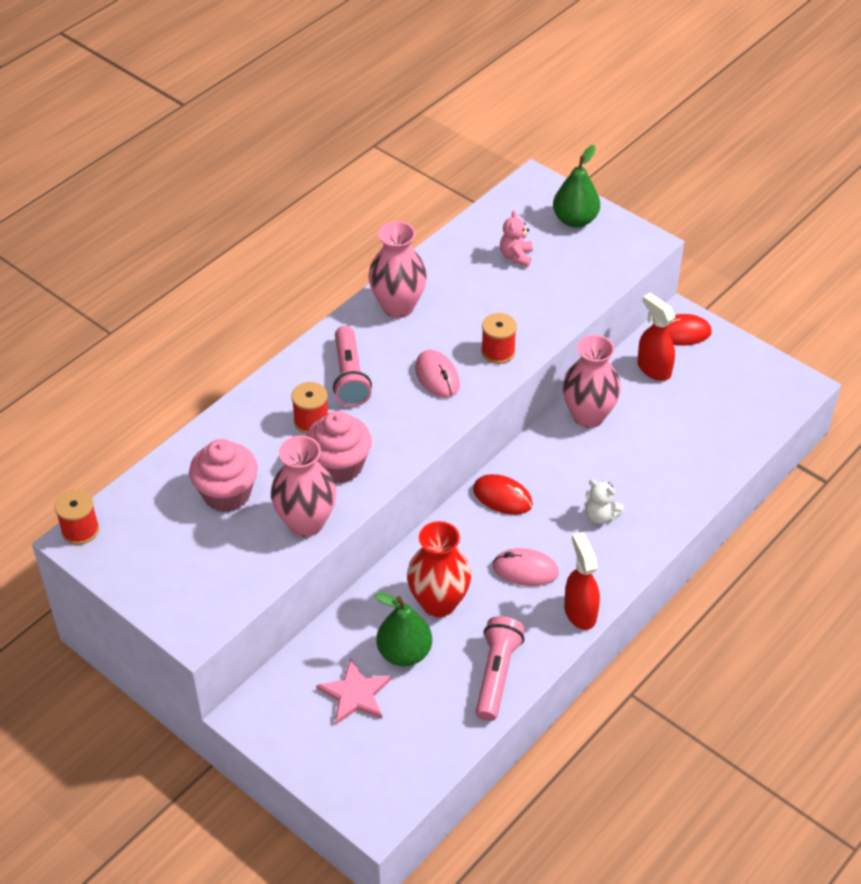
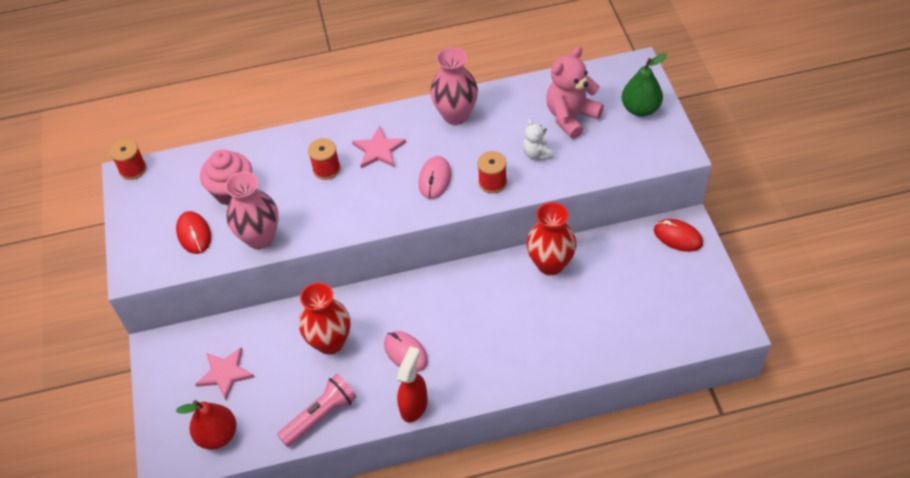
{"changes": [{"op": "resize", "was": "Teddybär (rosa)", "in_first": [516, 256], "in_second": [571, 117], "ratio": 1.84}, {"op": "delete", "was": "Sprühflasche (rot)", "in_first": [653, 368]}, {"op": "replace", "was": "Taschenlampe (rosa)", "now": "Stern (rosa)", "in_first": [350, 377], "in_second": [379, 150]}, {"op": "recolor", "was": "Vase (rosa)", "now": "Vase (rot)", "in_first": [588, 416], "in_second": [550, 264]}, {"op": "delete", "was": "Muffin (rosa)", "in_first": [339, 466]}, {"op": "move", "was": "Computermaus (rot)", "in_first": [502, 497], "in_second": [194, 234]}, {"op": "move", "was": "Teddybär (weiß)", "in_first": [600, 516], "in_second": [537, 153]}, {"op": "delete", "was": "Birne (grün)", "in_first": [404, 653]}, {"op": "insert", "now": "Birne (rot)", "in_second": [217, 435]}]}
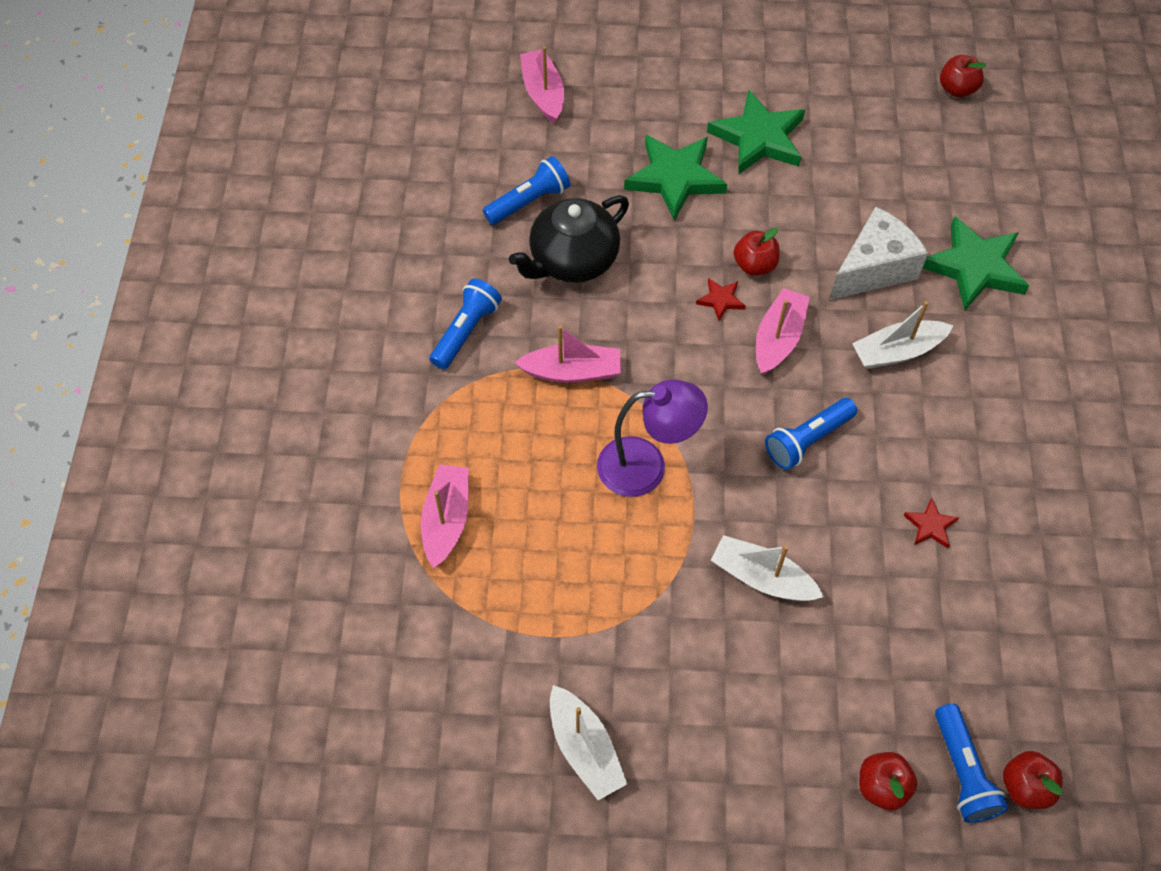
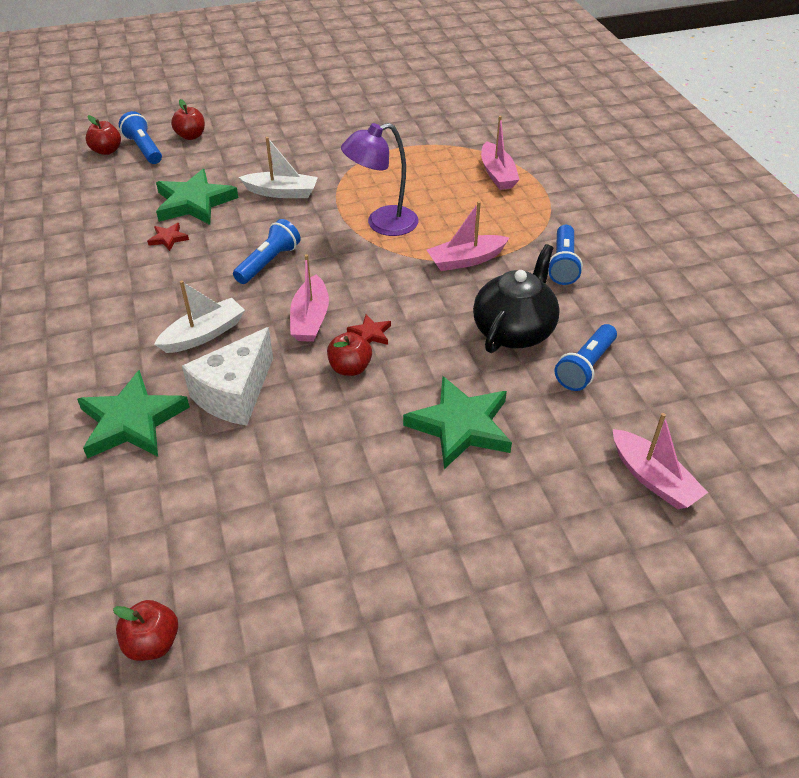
{"changes": [{"op": "move", "was": "Stern (grün)", "in_first": [758, 138], "in_second": [194, 202]}, {"op": "delete", "was": "Boot (weiß)", "in_first": [585, 748]}]}
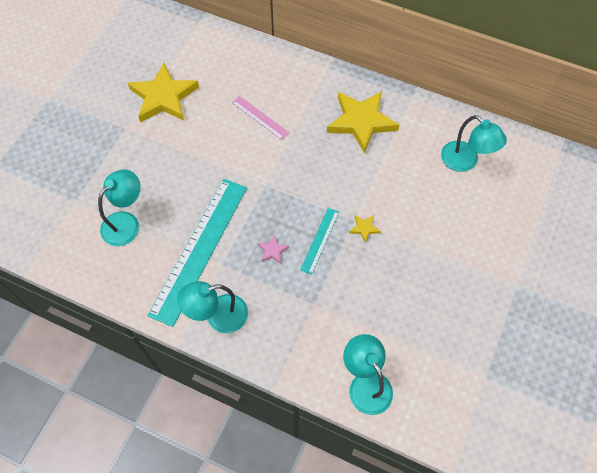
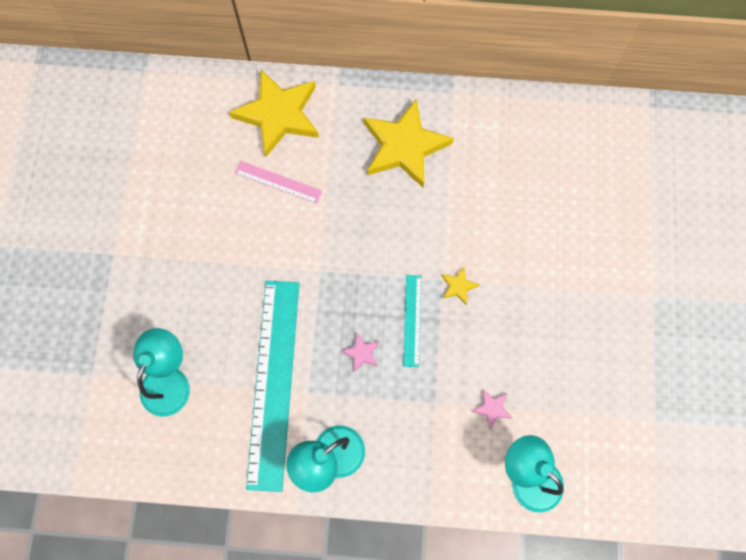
{"changes": [{"op": "move", "was": "Stern (gelb)", "in_first": [163, 97], "in_second": [278, 114]}, {"op": "delete", "was": "Lampe (türkis)", "in_first": [465, 162]}, {"op": "insert", "now": "Stern (rosa)", "in_second": [492, 408]}]}
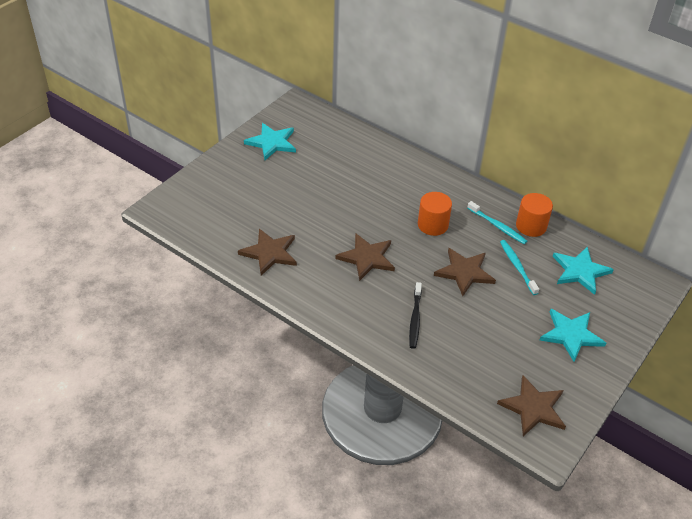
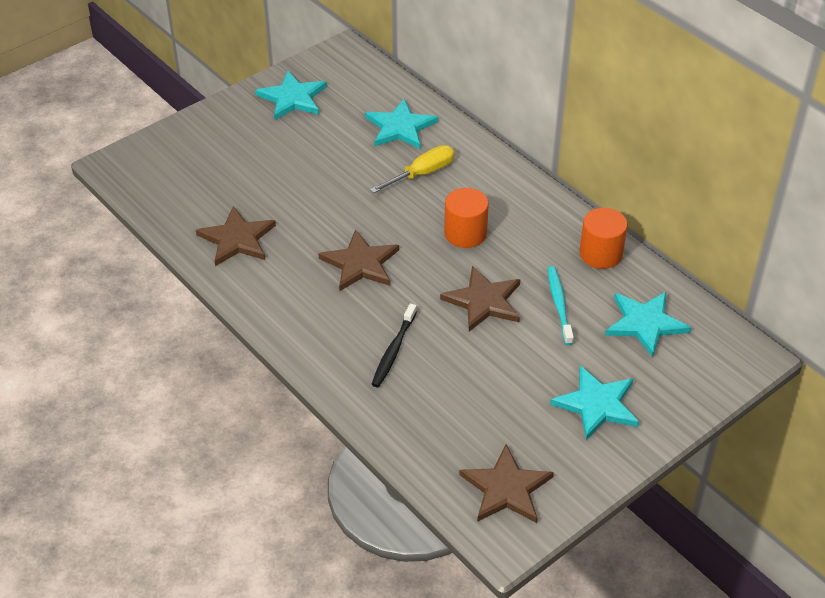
{"changes": [{"op": "delete", "was": "Zahnbürste (türkis)", "in_first": [497, 226]}, {"op": "insert", "now": "Stern (türkis)", "in_second": [400, 127]}, {"op": "insert", "now": "Schraubenzieher (gelb)", "in_second": [422, 174]}]}
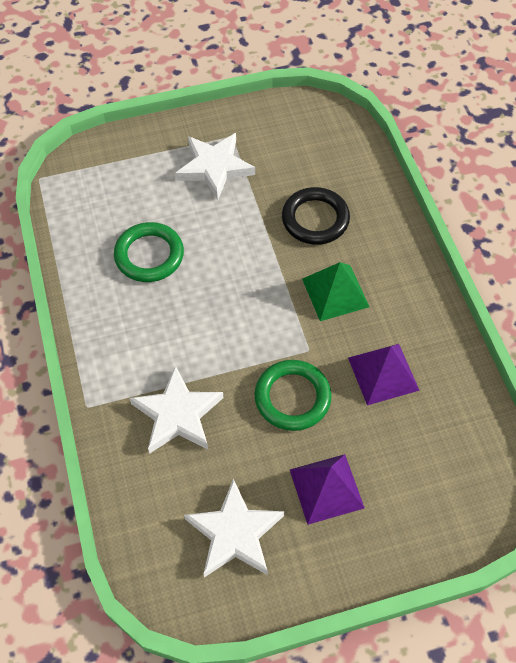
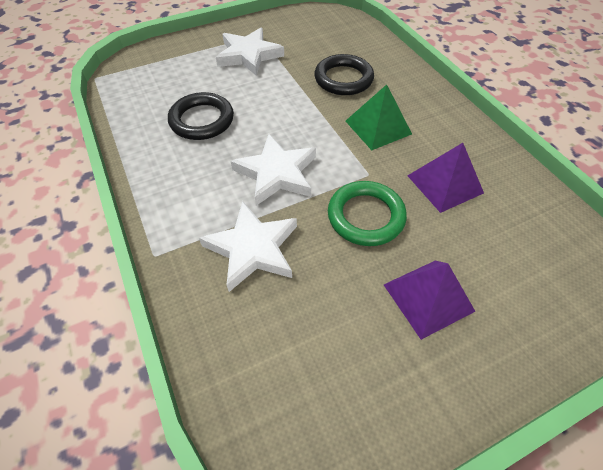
{"changes": [{"op": "recolor", "was": "Ring (grün)", "now": "Ring (schwarz)", "in_first": [149, 255], "in_second": [202, 120]}, {"op": "move", "was": "Stern (weiß)", "in_first": [234, 533], "in_second": [276, 173]}]}
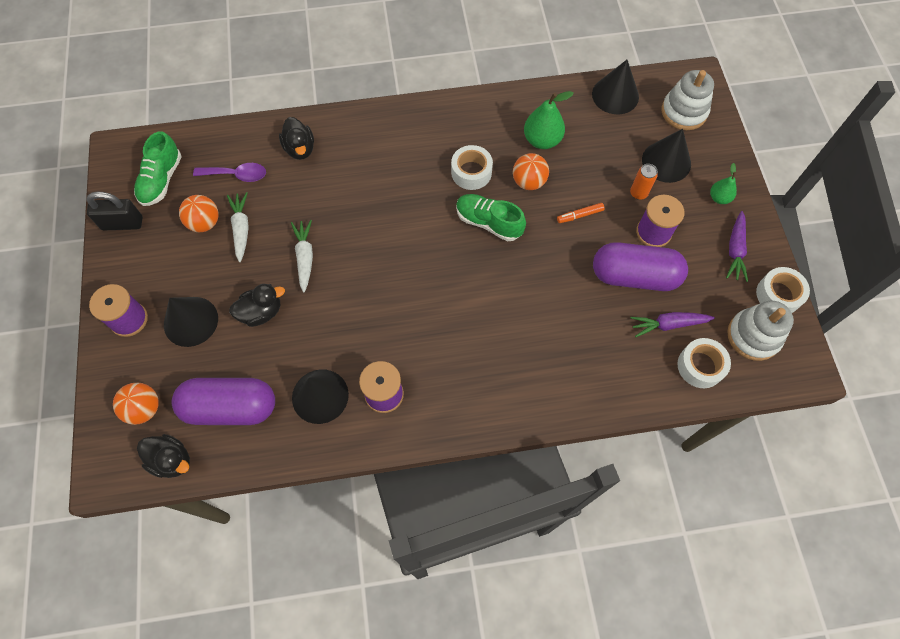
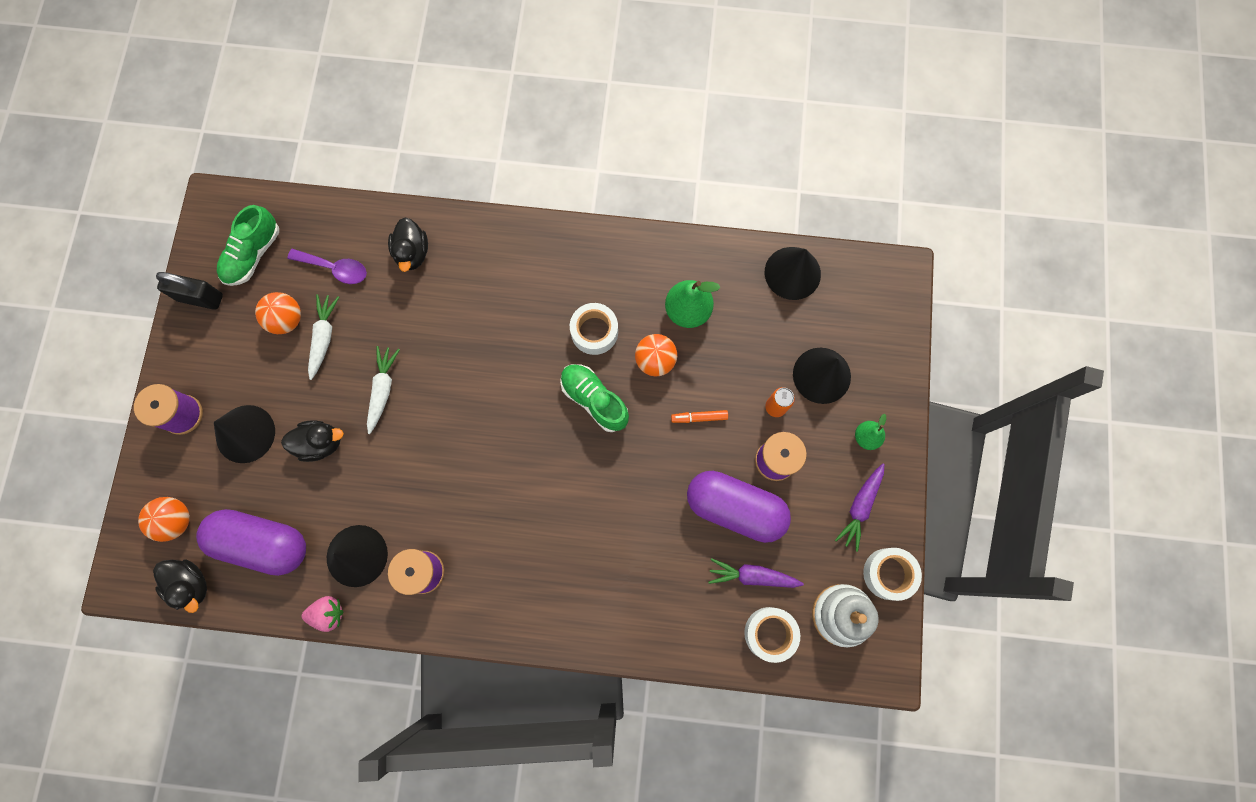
{"changes": [{"op": "delete", "was": "Stapelspielzeug (weiß)", "in_first": [684, 112]}, {"op": "insert", "now": "Erdbeere (rosa)", "in_second": [328, 613]}]}
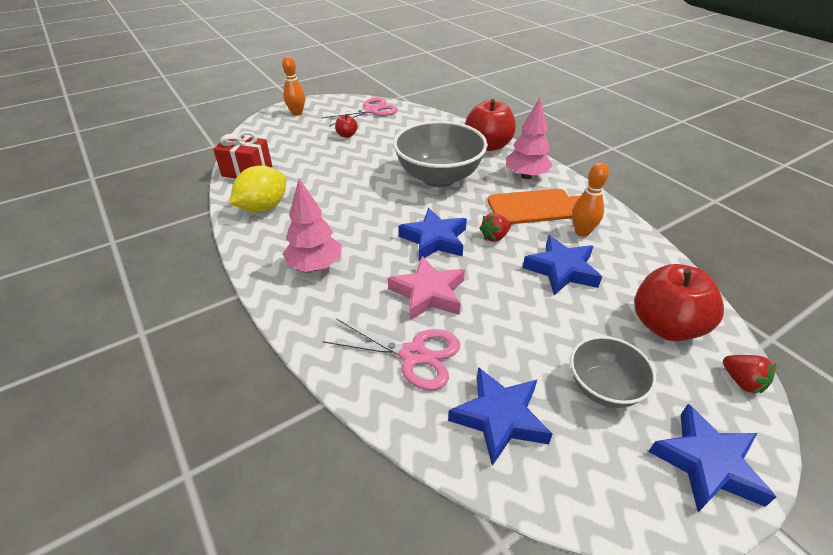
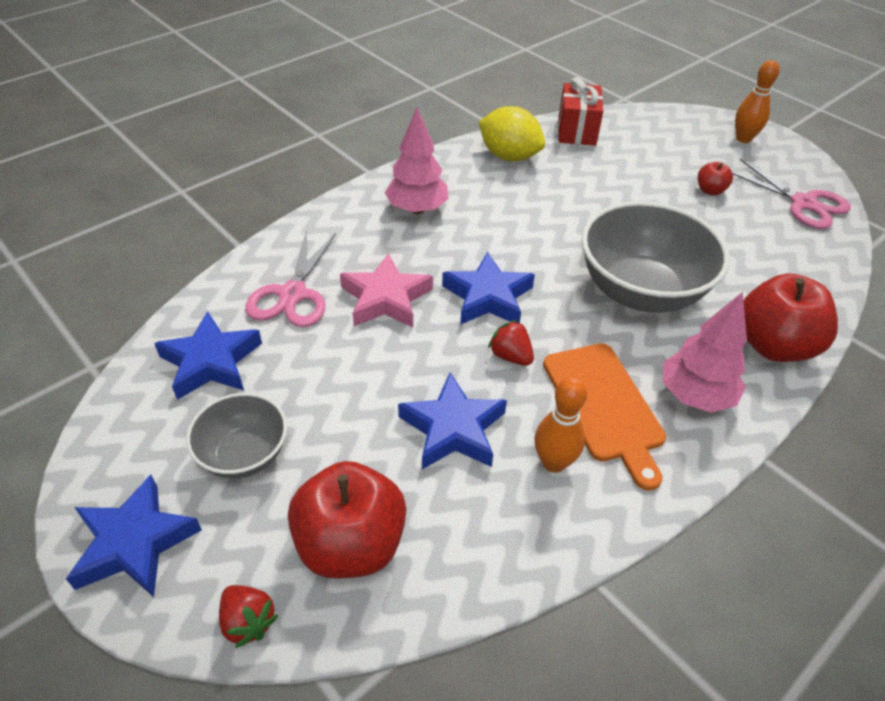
{"changes": [{"op": "rotate", "was": "Erdbeere (rot)", "in_first": [742, 382], "in_second": [248, 621], "clockwise": -90}]}
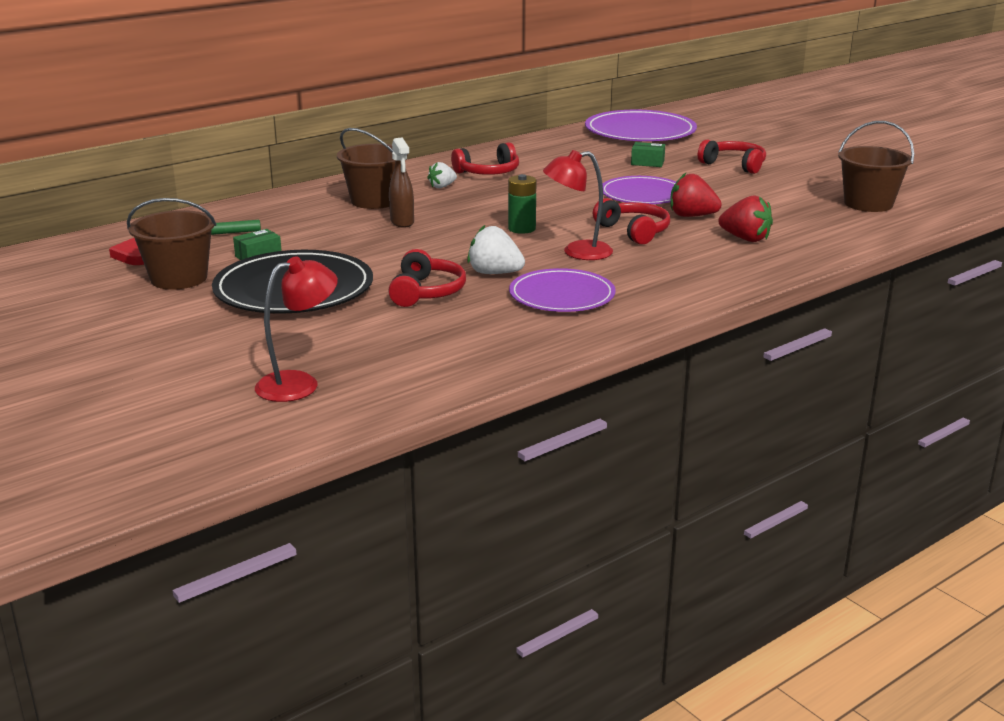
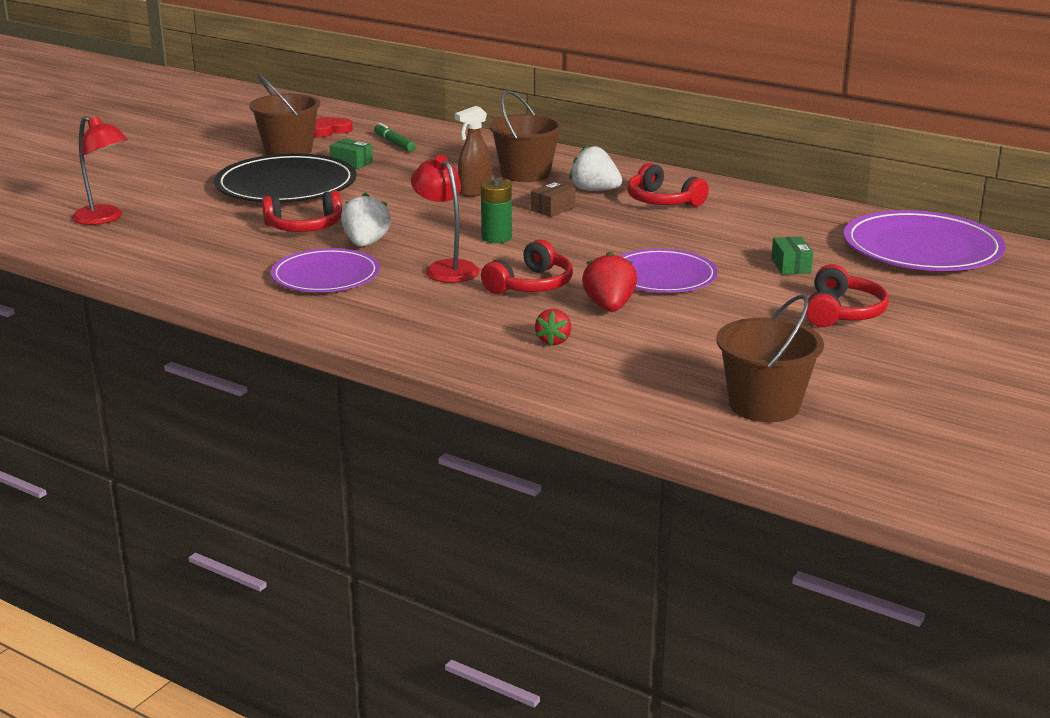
{"changes": [{"op": "resize", "was": "Erdbeere (weiß)", "in_first": [442, 186], "in_second": [594, 190], "ratio": 1.57}, {"op": "resize", "was": "Erdbeere (rot)", "in_first": [745, 239], "in_second": [553, 341], "ratio": 0.64}, {"op": "insert", "now": "Schachtel (braun)", "in_second": [553, 209]}]}
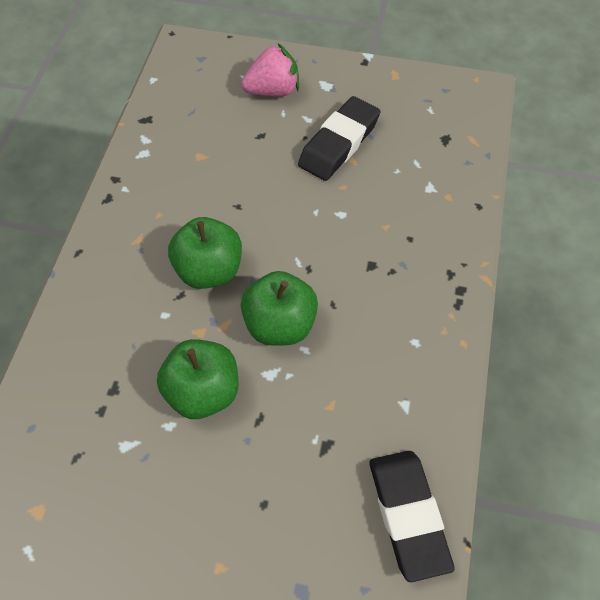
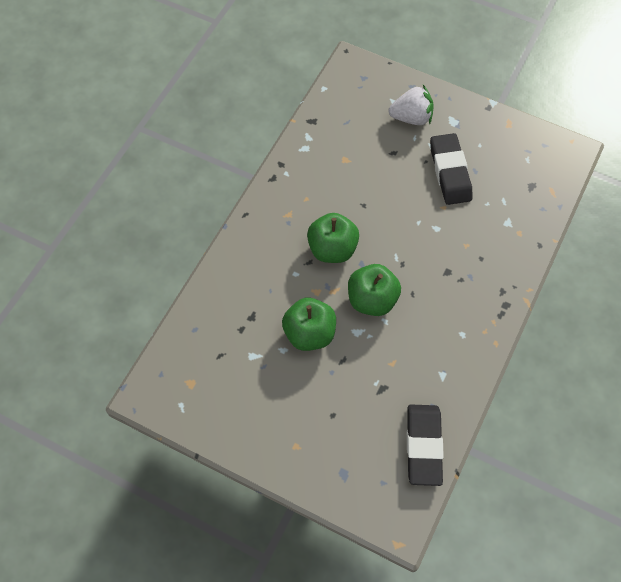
{"changes": [{"op": "recolor", "was": "Erdbeere (rosa)", "now": "Erdbeere (weiß)", "in_first": [273, 91], "in_second": [411, 117]}, {"op": "rotate", "was": "Radiergummi (schwarz)", "in_first": [339, 143], "in_second": [450, 172], "clockwise": -60}]}
